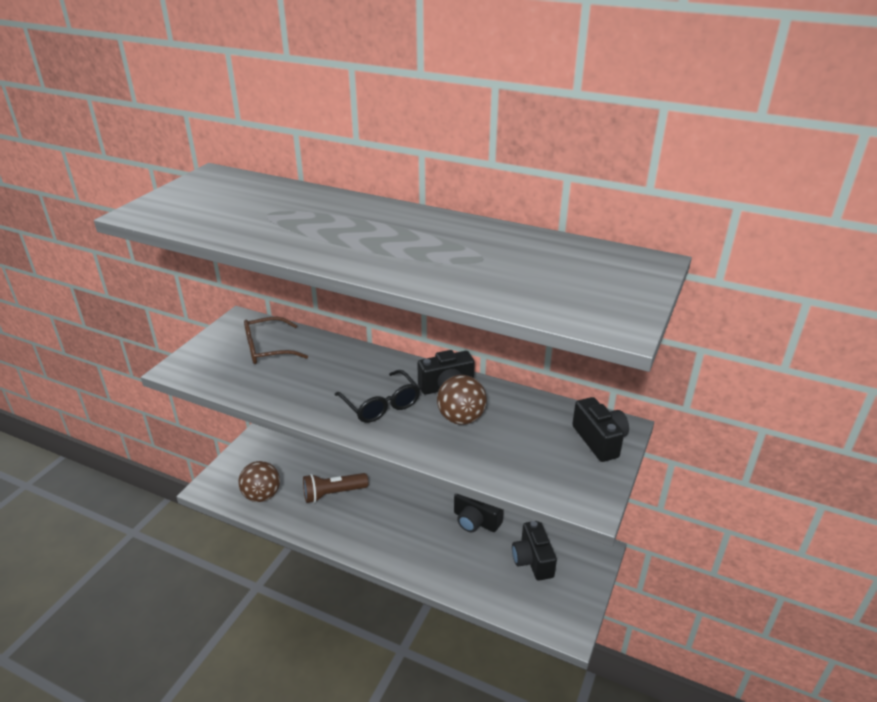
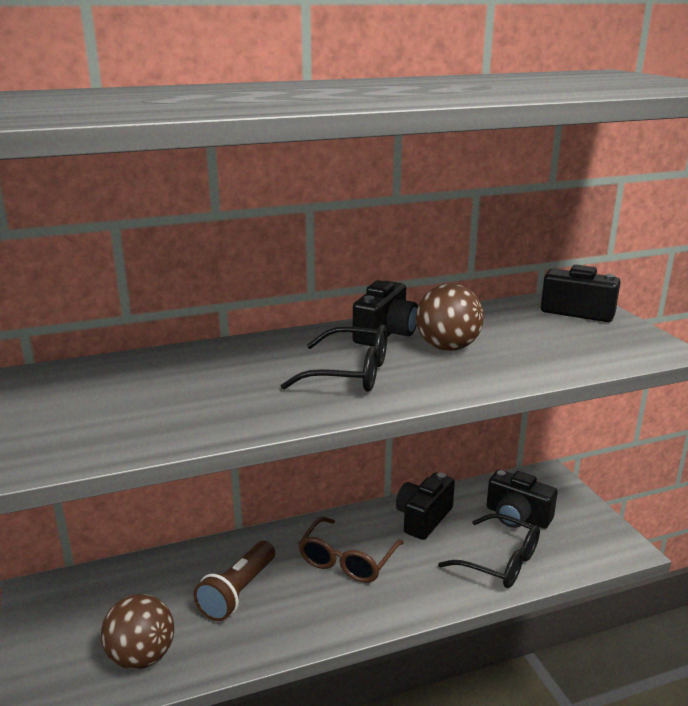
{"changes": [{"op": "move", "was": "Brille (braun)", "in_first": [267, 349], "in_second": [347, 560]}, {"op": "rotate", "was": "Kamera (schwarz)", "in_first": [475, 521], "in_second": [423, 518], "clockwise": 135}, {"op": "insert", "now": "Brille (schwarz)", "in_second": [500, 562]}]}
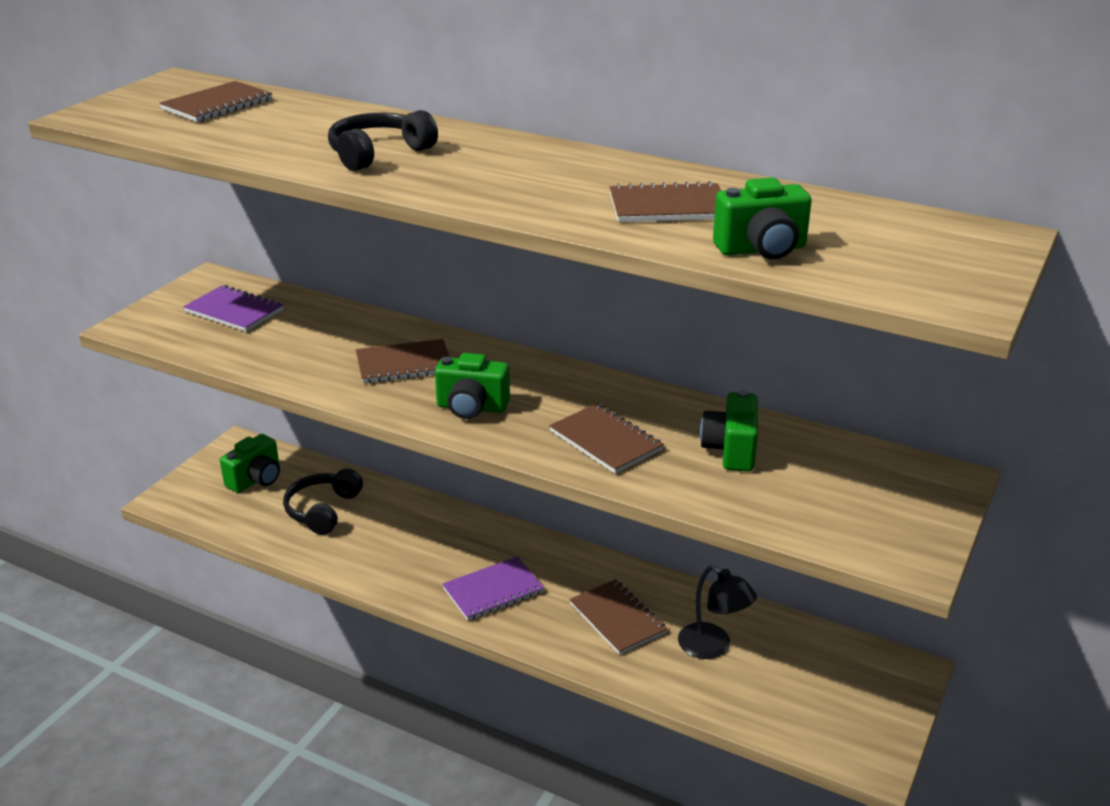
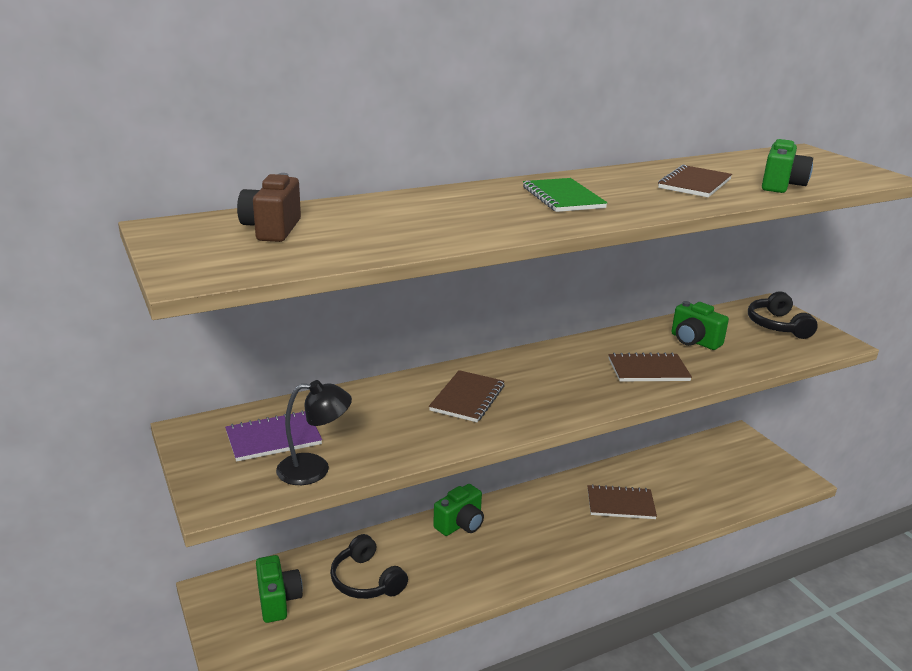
{"changes": [{"op": "replace", "was": "Notizbuch (braun)", "now": "Kamera (braun)", "in_first": [217, 105], "in_second": [272, 229]}, {"op": "move", "was": "Kopfhörer (schwarz)", "in_first": [378, 153], "in_second": [777, 325]}, {"op": "move", "was": "Kamera (grün)", "in_first": [472, 408], "in_second": [460, 524]}, {"op": "delete", "was": "Notizbuch (lila)", "in_first": [493, 591]}, {"op": "move", "was": "Lampe (schwarz)", "in_first": [713, 647], "in_second": [314, 469]}, {"op": "insert", "now": "Notizbuch (grün)", "in_second": [563, 197]}]}
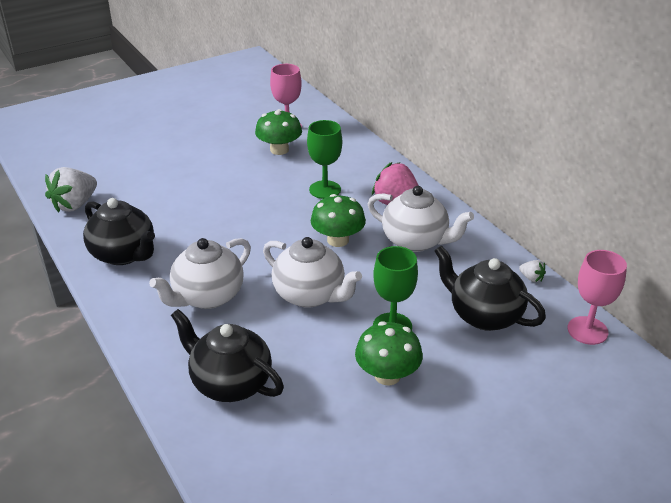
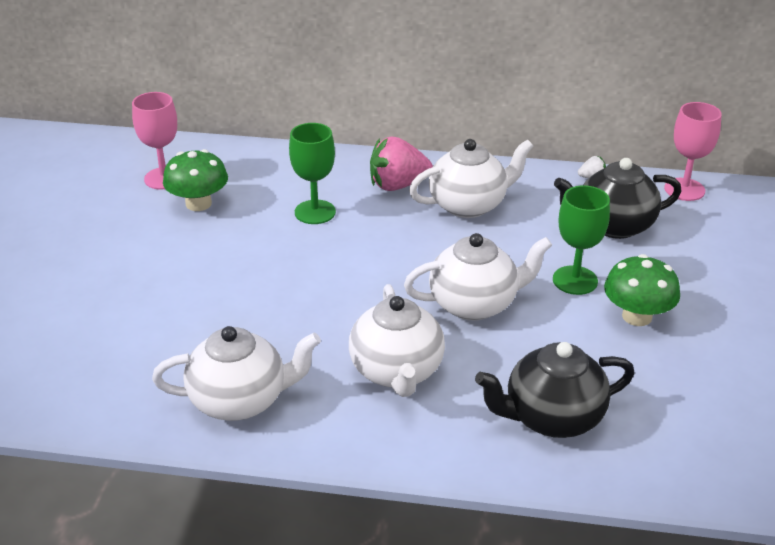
{"changes": [{"op": "delete", "was": "Erdbeere (weiß)", "in_first": [75, 205]}, {"op": "delete", "was": "Pilz (grün)", "in_first": [338, 240]}, {"op": "recolor", "was": "Teekanne (schwarz)", "now": "Teekanne (weiß)", "in_first": [124, 254], "in_second": [240, 400]}]}
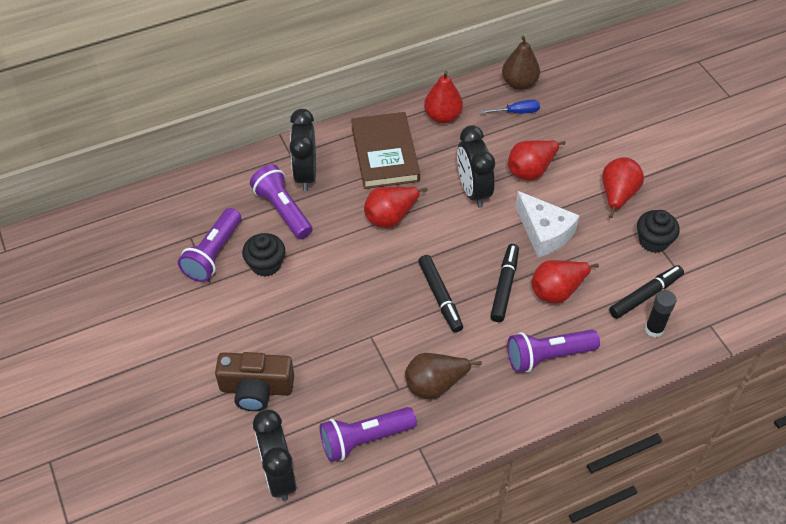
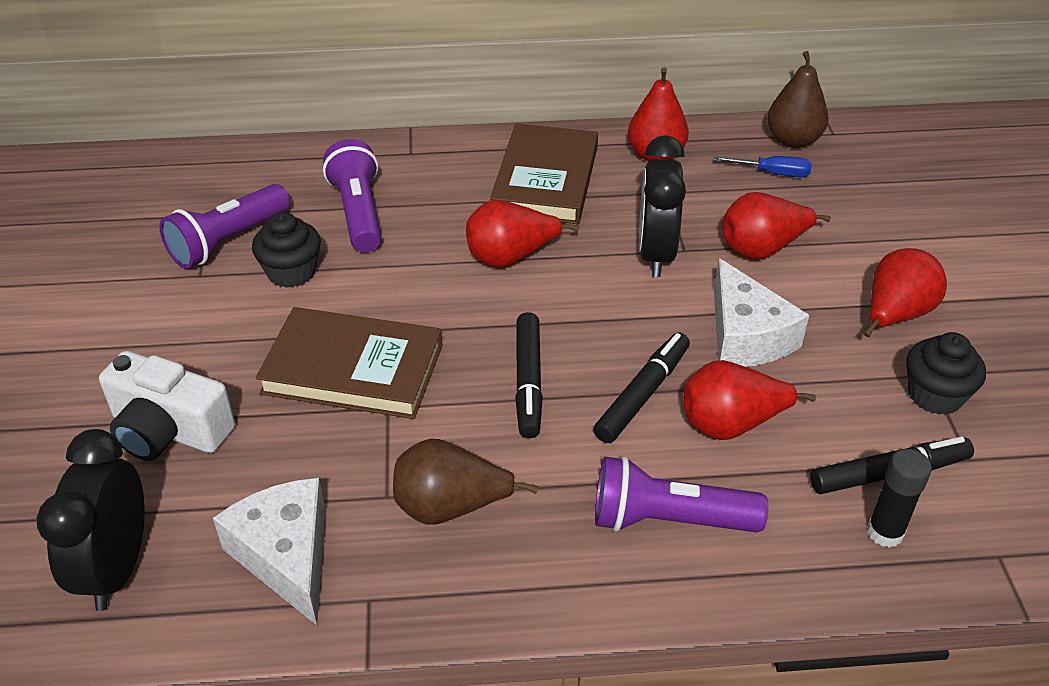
{"changes": [{"op": "delete", "was": "Wecker (schwarz)", "in_first": [306, 174]}, {"op": "recolor", "was": "Kamera (braun)", "now": "Kamera (weiß)", "in_first": [256, 389], "in_second": [169, 430]}, {"op": "replace", "was": "Taschenlampe (lila)", "now": "Käse (weiß)", "in_first": [364, 439], "in_second": [286, 556]}, {"op": "insert", "now": "Buch (braun)", "in_second": [353, 369]}]}
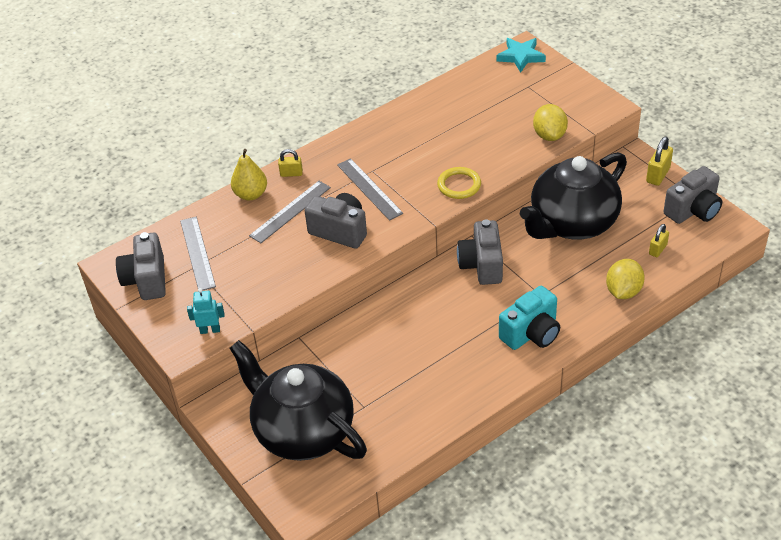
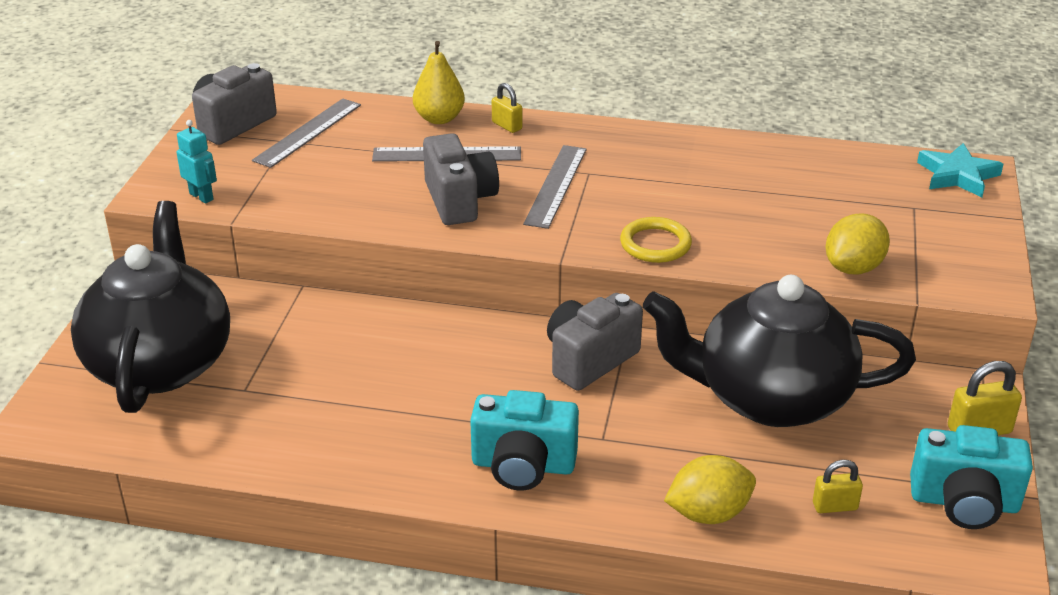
{"changes": [{"op": "recolor", "was": "Kamera (grau)", "now": "Kamera (türkis)", "in_first": [693, 210], "in_second": [964, 502]}]}
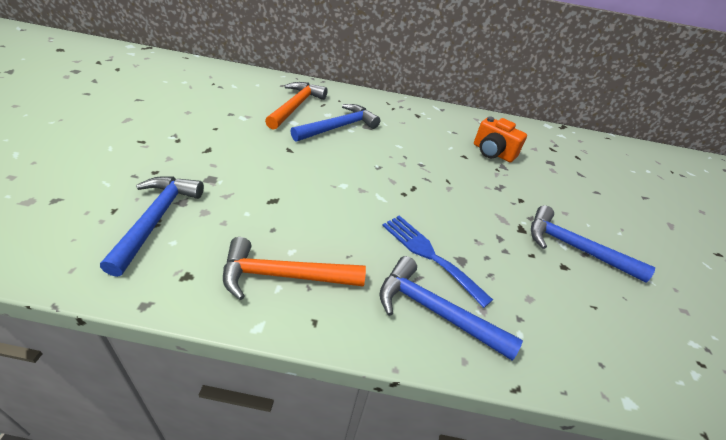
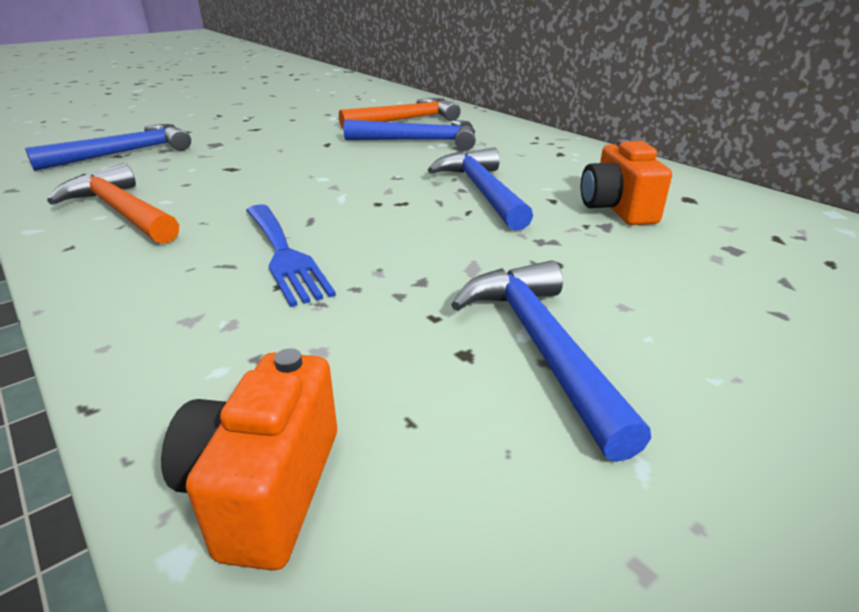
{"changes": [{"op": "rotate", "was": "Gabel (blau)", "in_first": [429, 255], "in_second": [284, 255], "clockwise": 150}, {"op": "move", "was": "Hammer (blau)", "in_first": [436, 311], "in_second": [482, 191]}, {"op": "insert", "now": "Kamera (orange)", "in_second": [265, 489]}]}
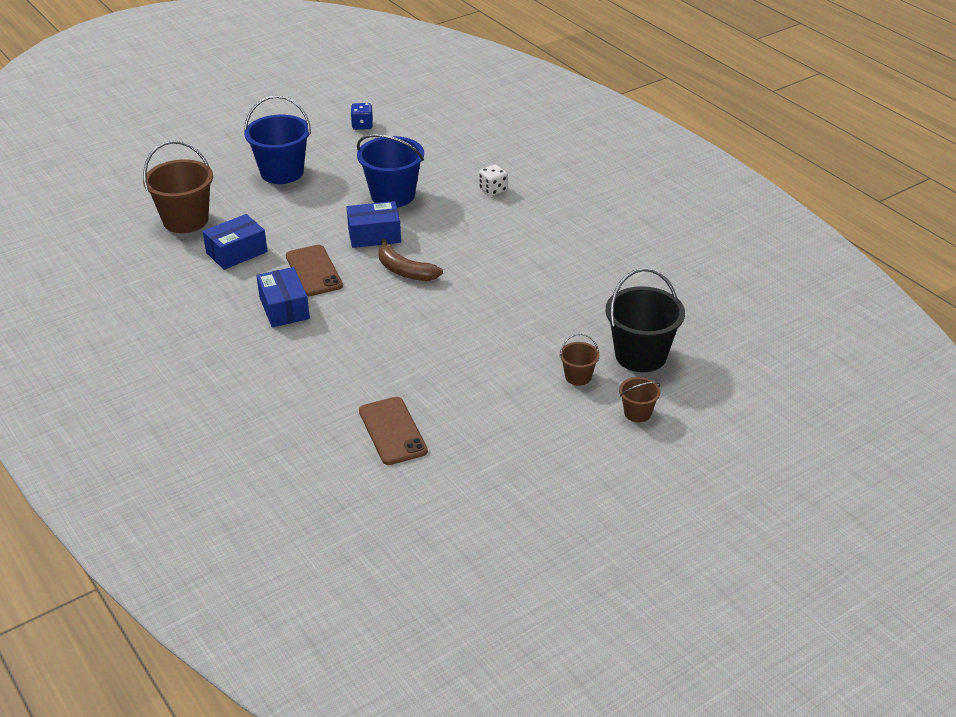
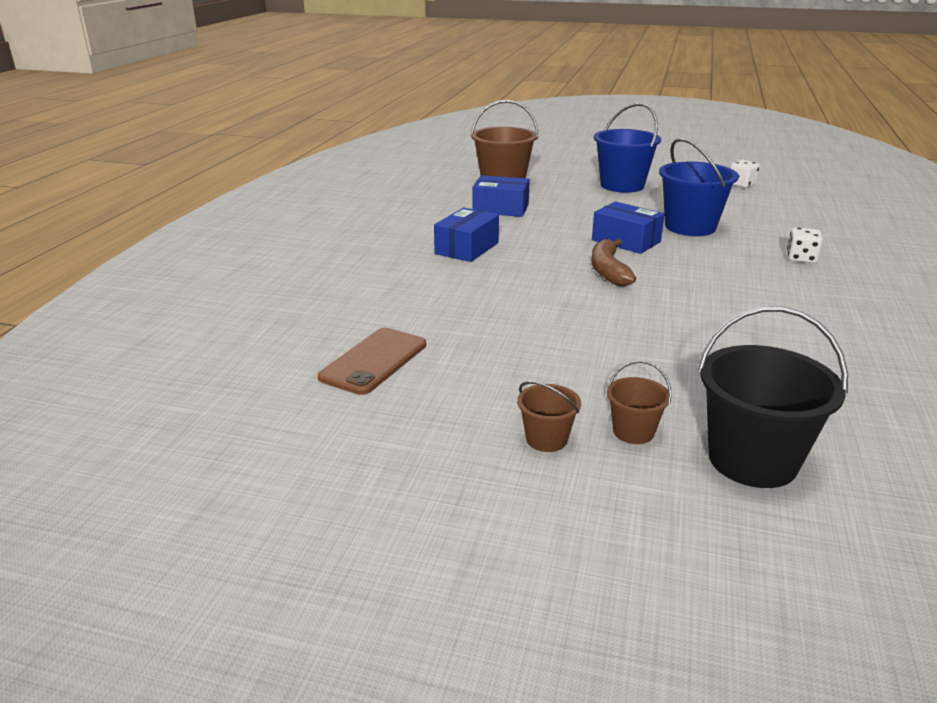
{"changes": [{"op": "recolor", "was": "Spielwürfel (blau)", "now": "Spielwürfel (weiß)", "in_first": [362, 125], "in_second": [741, 185]}, {"op": "delete", "was": "Handy (braun)", "in_first": [314, 271]}, {"op": "move", "was": "Eimer (braun)", "in_first": [637, 413], "in_second": [546, 439]}]}
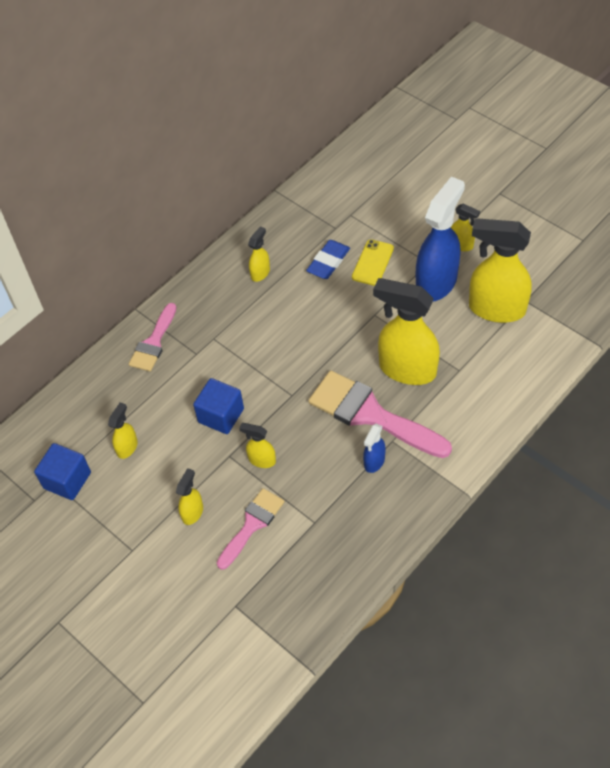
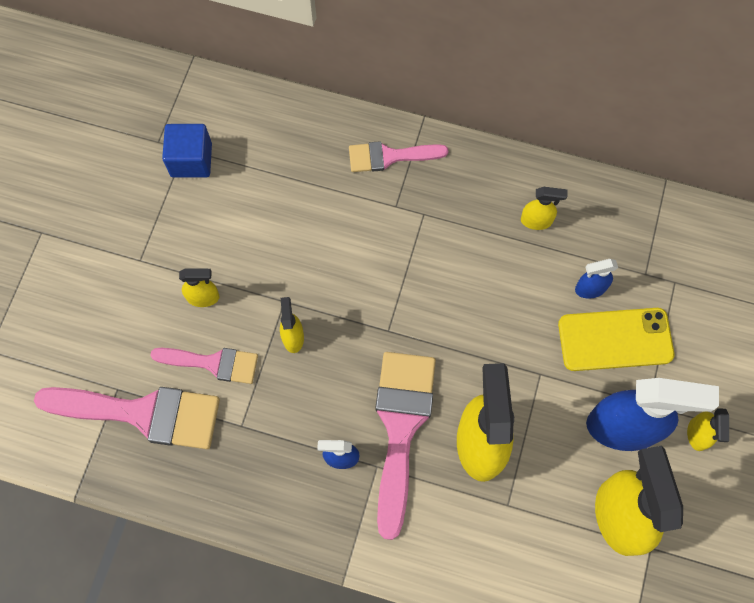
{"changes": [{"op": "resize", "was": "Handy (gelb)", "in_first": [372, 263], "in_second": [615, 339], "ratio": 1.55}, {"op": "replace", "was": "Radiergummi (blau)", "now": "Sprühflasche (blau)", "in_first": [328, 262], "in_second": [590, 288]}, {"op": "delete", "was": "Kubus (blau)", "in_first": [221, 415]}, {"op": "delete", "was": "Sprühflasche (gelb)", "in_first": [127, 447]}, {"op": "insert", "now": "Pinsel (rosa)", "in_second": [142, 413]}]}
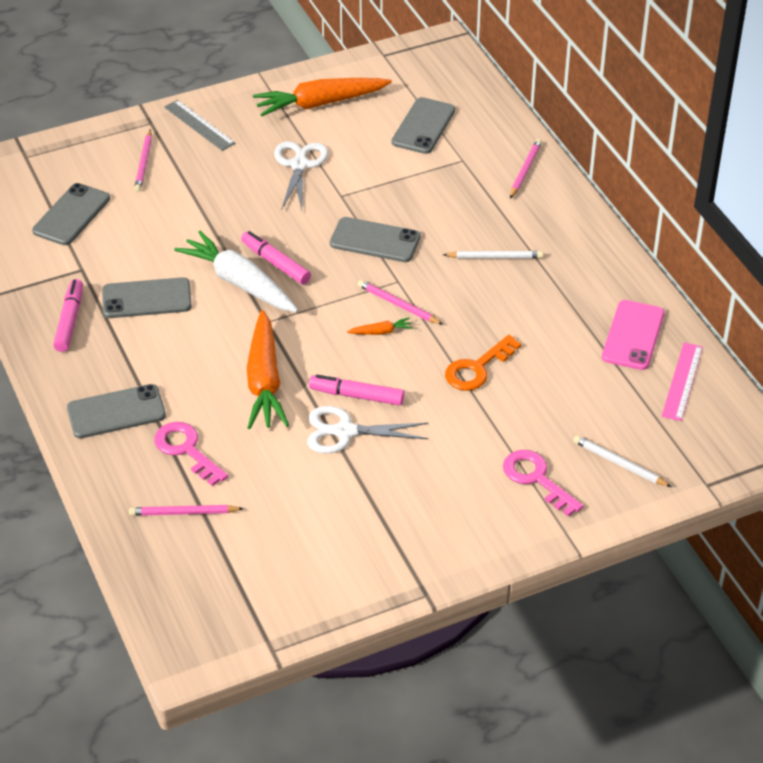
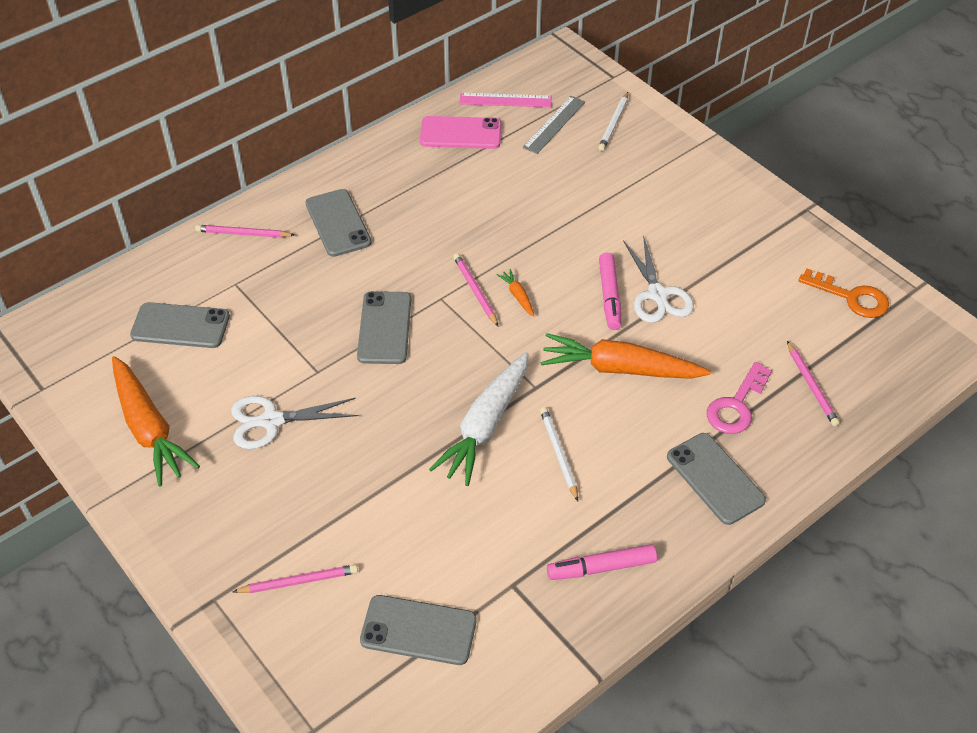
{"changes": [{"op": "move", "was": "Lineal (grau)", "in_first": [199, 125], "in_second": [554, 124]}, {"op": "delete", "was": "Filzstift (rosa)", "in_first": [275, 263]}, {"op": "move", "was": "Bleistift (weiß)", "in_first": [494, 257], "in_second": [559, 454]}, {"op": "move", "was": "Handy (grau)", "in_first": [146, 299], "in_second": [338, 223]}, {"op": "rotate", "was": "Bleistift (rosa)", "in_first": [398, 305], "in_second": [475, 291], "clockwise": 135}, {"op": "rotate", "was": "Karotte (orange)", "in_first": [264, 381], "in_second": [620, 368], "clockwise": -150}, {"op": "move", "was": "Schlüssel (orange)", "in_first": [477, 368], "in_second": [851, 297]}, {"op": "delete", "was": "Schlüssel (rosa)", "in_first": [536, 479]}]}
